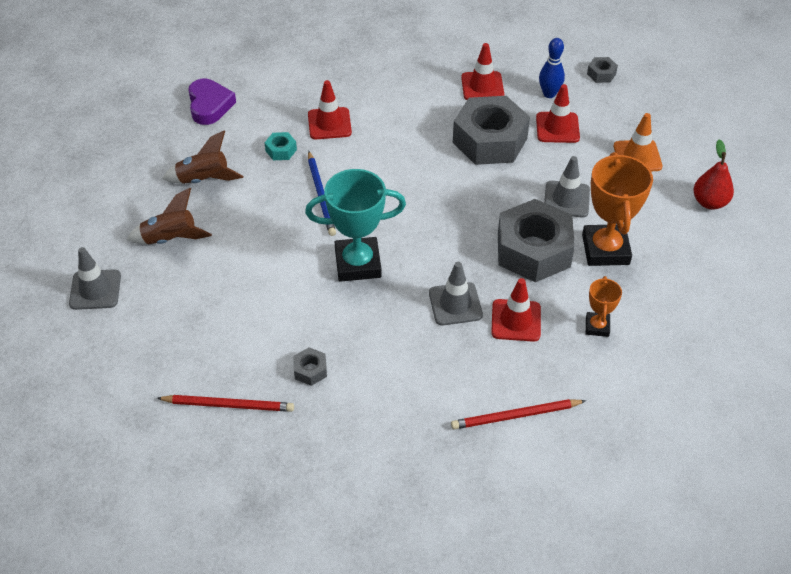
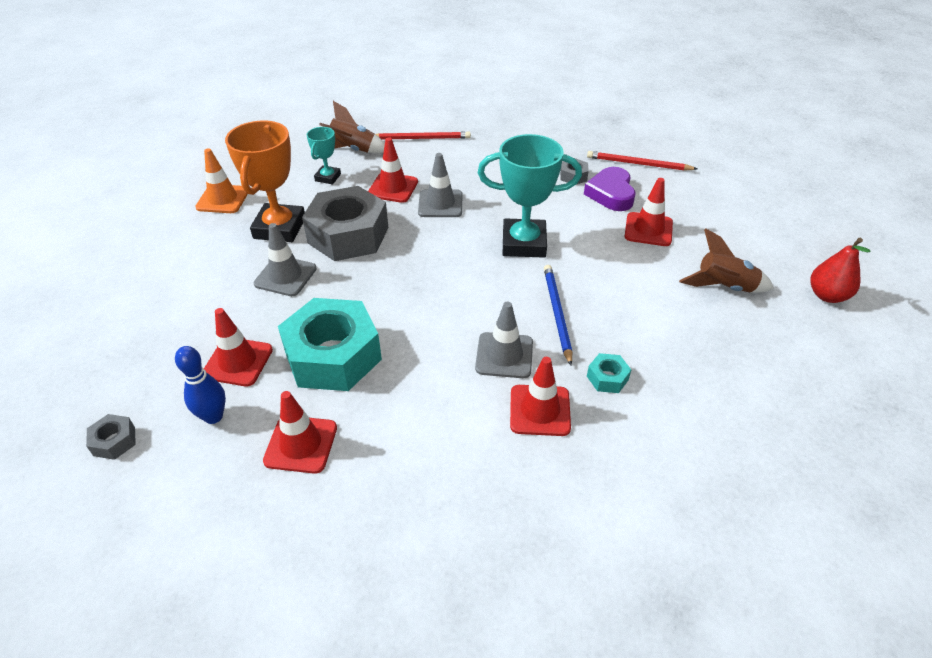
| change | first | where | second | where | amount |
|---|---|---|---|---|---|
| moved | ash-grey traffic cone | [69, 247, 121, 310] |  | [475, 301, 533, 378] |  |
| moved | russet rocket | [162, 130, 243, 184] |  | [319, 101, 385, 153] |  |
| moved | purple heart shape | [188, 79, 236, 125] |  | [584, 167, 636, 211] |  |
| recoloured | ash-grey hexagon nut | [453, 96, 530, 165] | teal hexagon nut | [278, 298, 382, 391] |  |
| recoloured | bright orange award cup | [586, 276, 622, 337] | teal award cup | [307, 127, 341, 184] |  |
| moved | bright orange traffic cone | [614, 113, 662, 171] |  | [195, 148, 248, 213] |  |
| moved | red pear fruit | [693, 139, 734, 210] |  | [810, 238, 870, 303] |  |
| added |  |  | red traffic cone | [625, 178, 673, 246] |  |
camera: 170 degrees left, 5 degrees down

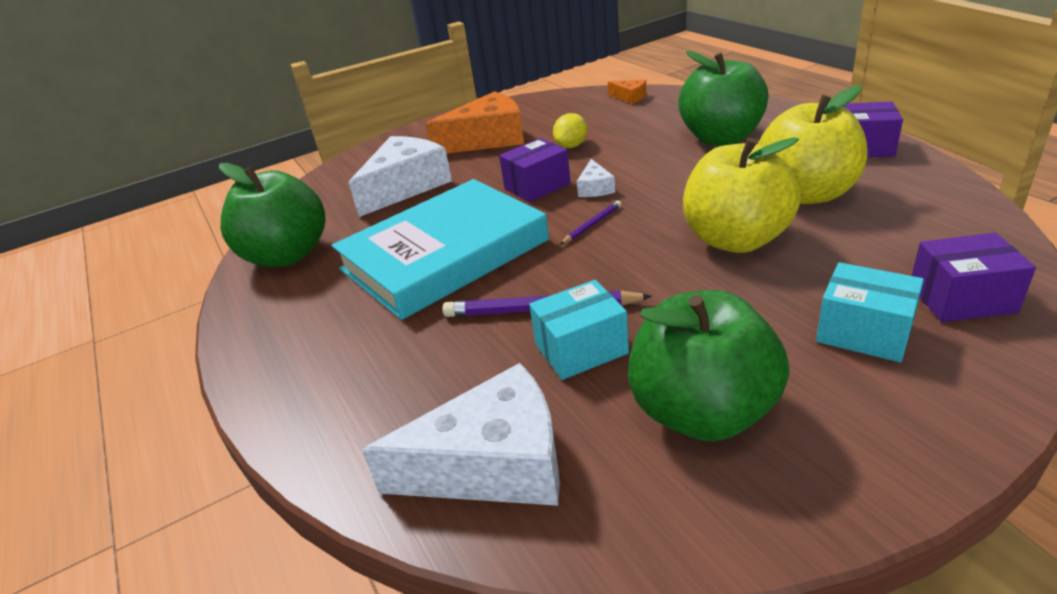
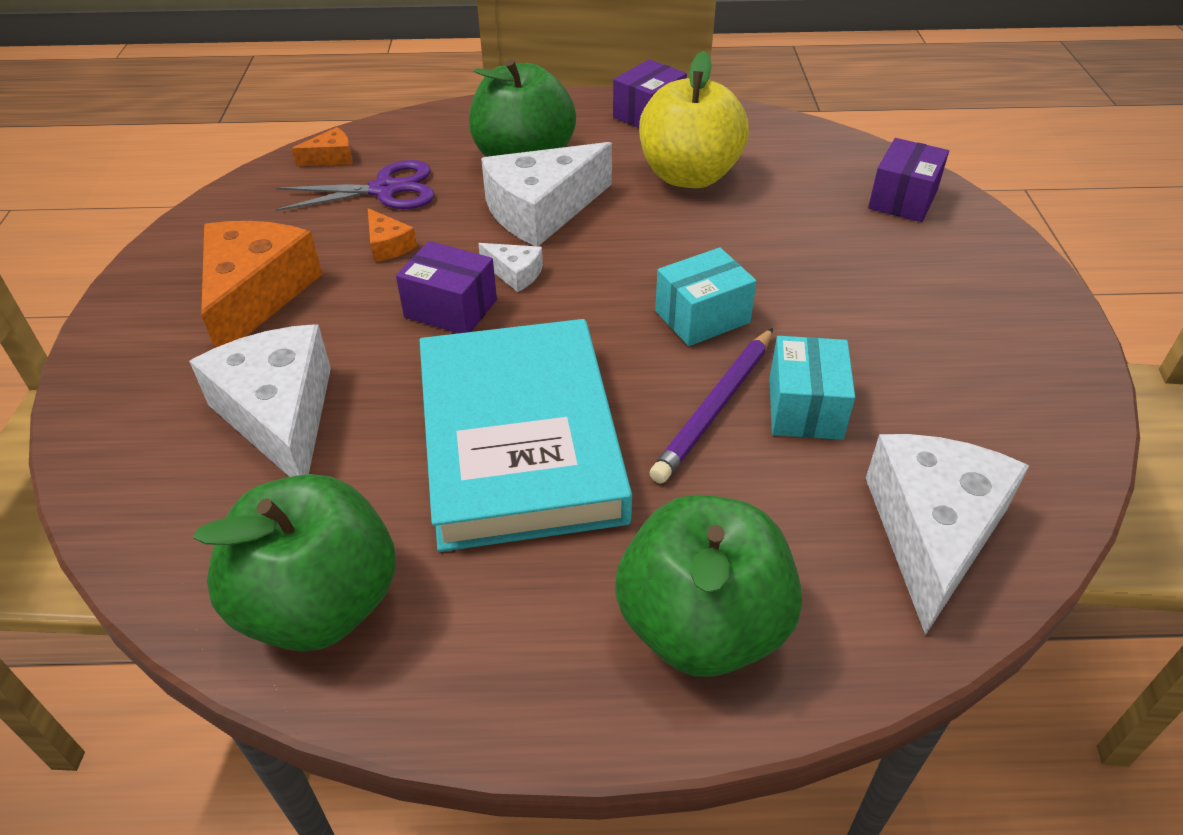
| change | first | where | second | where | amount |
|---|---|---|---|---|---|
| turned | purple box | [499, 138, 571, 202] |  | [396, 241, 497, 333] | 60 degrees counterclockwise |
| replaced | bright yellow lemon | [553, 113, 587, 148] | bright orange cheese | [368, 208, 417, 262] |  |
| removed | purple wooden pencil | [560, 200, 621, 245] |  |  |  |
| moved | green toy apple | [628, 290, 790, 442] |  | [615, 495, 802, 677] |  |
| removed | bright yellow toy apple | [683, 137, 801, 253] |  |  |  |
| moved | teal box | [816, 262, 924, 362] |  | [655, 247, 757, 346] |  |
| added |  |  | purple pair of scissors | [275, 160, 435, 211] |  |
| added |  |  | snow-white cheese | [481, 142, 612, 246] |  |
camera: 65 degrees left, 10 degrees up

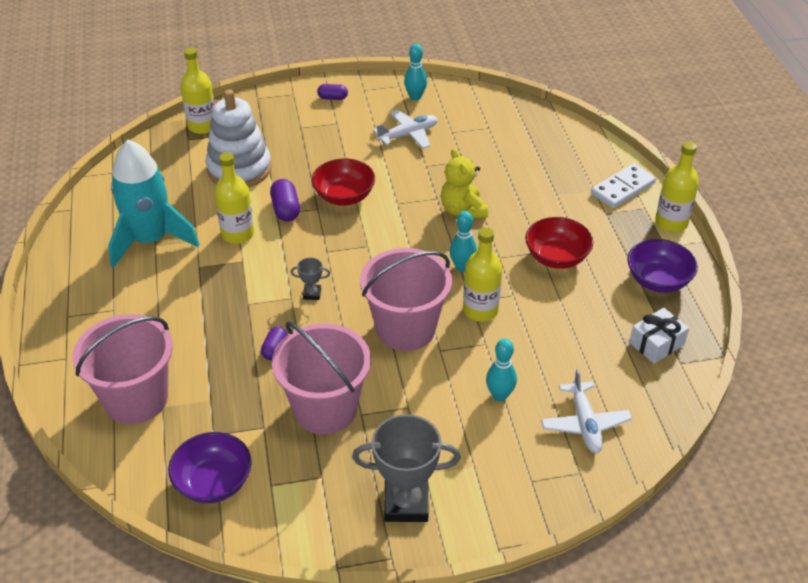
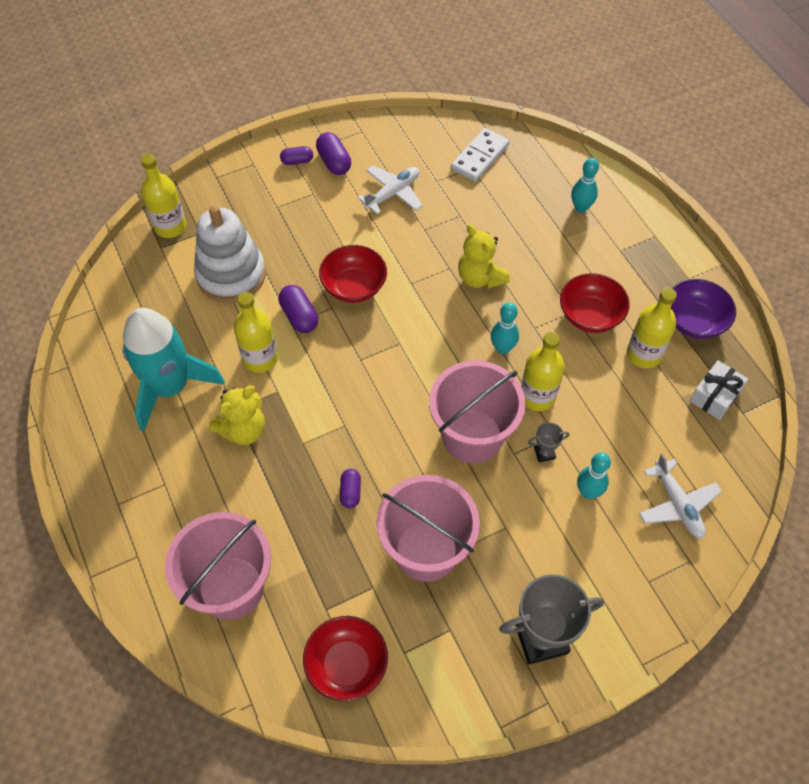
| change | first | where | second | where | amount |
|---|---|---|---|---|---|
| recoloured | purple deep dish | [168, 432, 252, 503] | red deep dish | [303, 616, 388, 701] |  |
| moved | ash-grey award cup | [291, 258, 330, 300] |  | [528, 422, 569, 462] |  |
| moved | teal bowling pin | [404, 44, 427, 101] |  | [571, 158, 599, 213] |  |
| moved | snow-white domino | [591, 164, 656, 208] |  | [451, 128, 509, 182] |  |
| moved | bright yellow drink bottle | [655, 141, 699, 232] |  | [627, 288, 677, 368] |  |
| added |  |  | bright yellow teddy | [209, 385, 265, 445] |  |
| added |  |  | purple capsule | [316, 132, 351, 175] |  |
camera: 15 degrees left, 15 degrees up

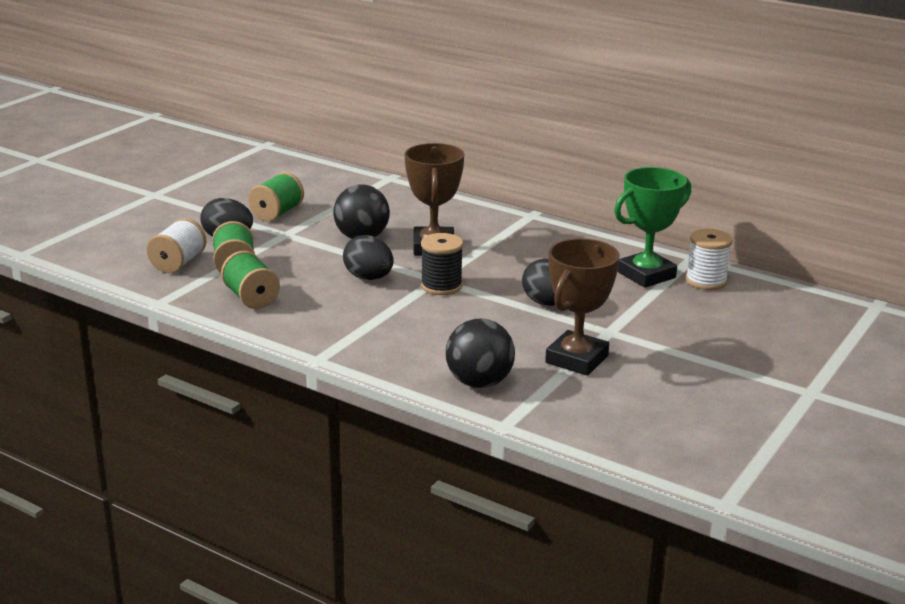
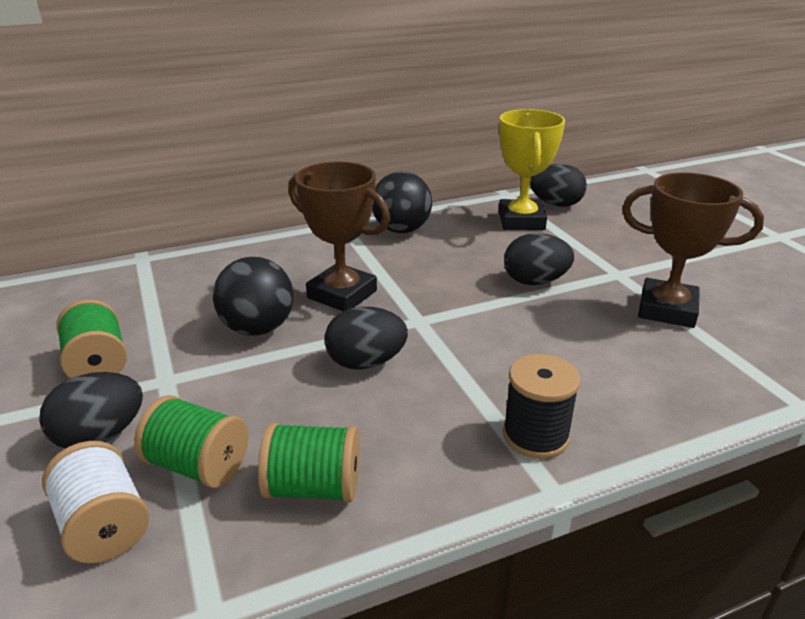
| change | first | where | second | where | amount |
|---|---|---|---|---|---|
| moved | black bobbin | [421, 233, 463, 295] |  | [503, 354, 581, 459] |  |
| moved | black sphere | [446, 318, 515, 388] |  | [372, 171, 432, 233] |  |
| turned | russet award cup | [545, 238, 620, 376] |  | [622, 172, 764, 328] | 45 degrees counterclockwise |
| recoloured | green award cup | [614, 167, 691, 288] | bright yellow award cup | [499, 109, 565, 230] |  |
| replaced | snow-white bobbin | [686, 229, 733, 290] | black toy egg | [530, 164, 587, 207] |  |
camera: 55 degrees left, 5 degrees up

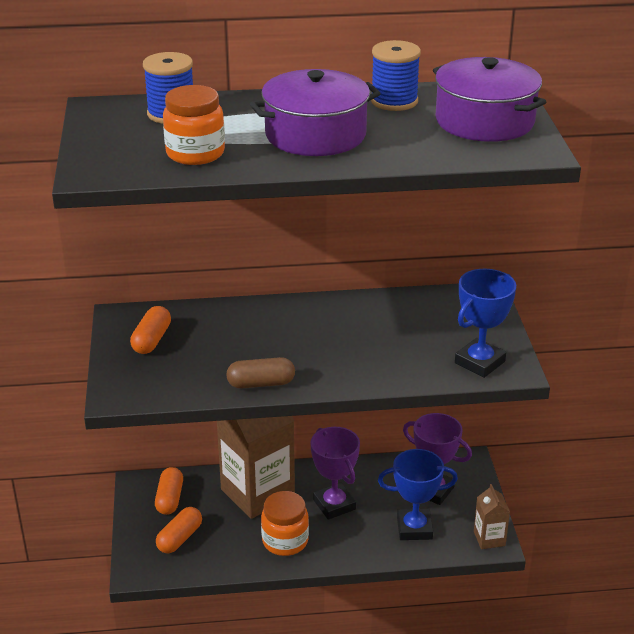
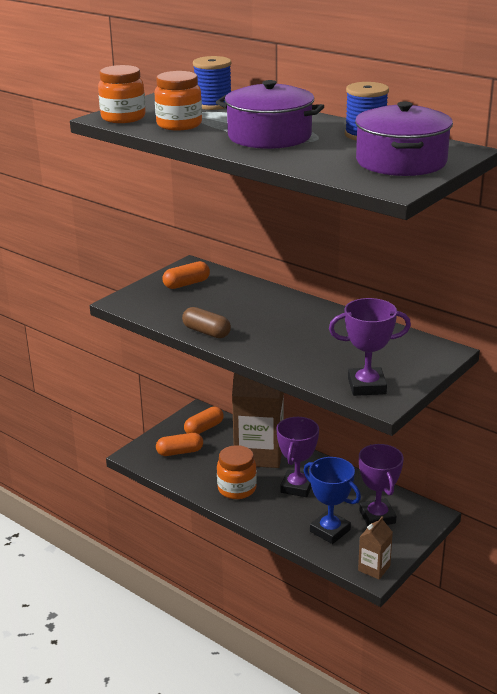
| change | first | where | second | where | amount |
|---|---|---|---|---|---|
| recoloured | cobalt award cup | [455, 269, 516, 378] | purple award cup | [329, 298, 411, 396] |  |
| added |  |  | bright orange jam jar | [98, 65, 146, 123] |  |
camera: 45 degrees right, 5 degrees down

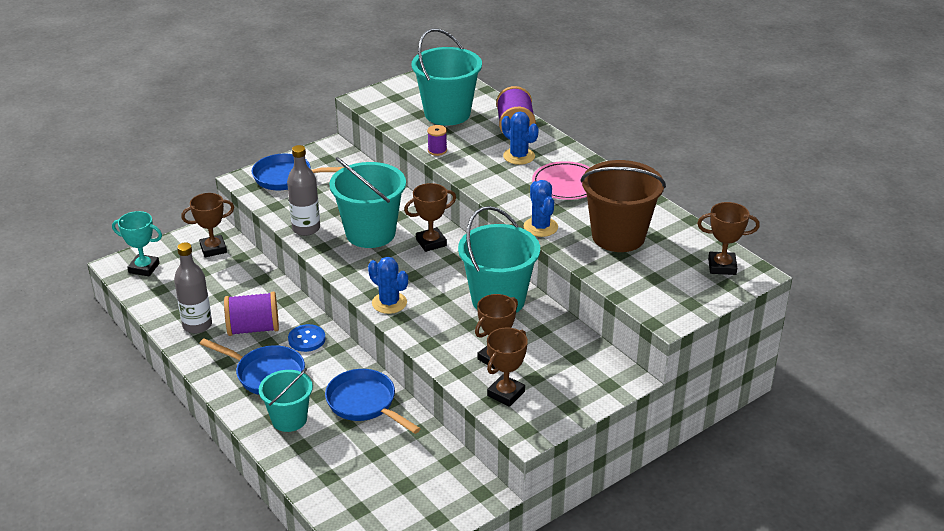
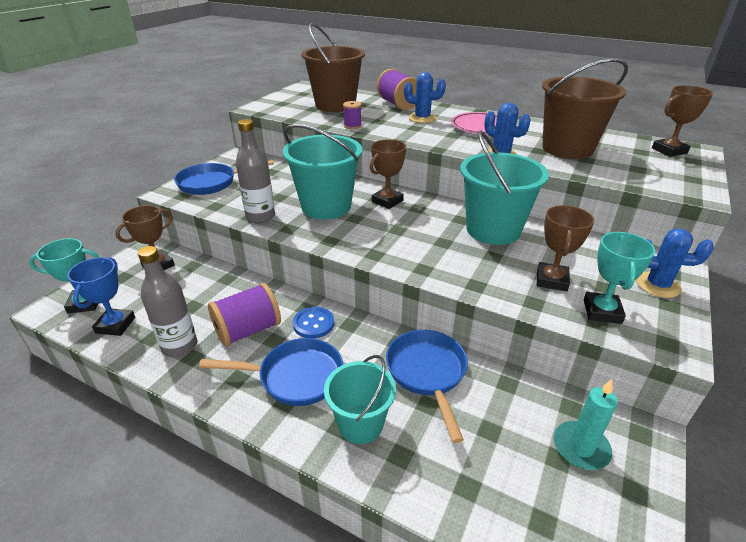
| change | first | where | second | where | amount |
|---|---|---|---|---|---|
| turned | cobalt frying pan | [325, 369, 421, 434] |  | [386, 330, 468, 443] | 60 degrees clockwise |
| moved | cobalt prickly plant | [368, 257, 408, 314] |  | [636, 229, 714, 298] |  |
| recoloured | teal bucket | [412, 28, 482, 125] | russet bucket | [301, 23, 365, 112] |  |
| recoloured | russet award cup | [487, 327, 528, 407] | teal award cup | [584, 232, 655, 324] |  |
| added |  |  | cobalt award cup | [67, 257, 135, 336] |  |
| added |  |  | teal wax candle | [554, 379, 618, 470] |  |
camera: 25 degrees left, 0 degrees up

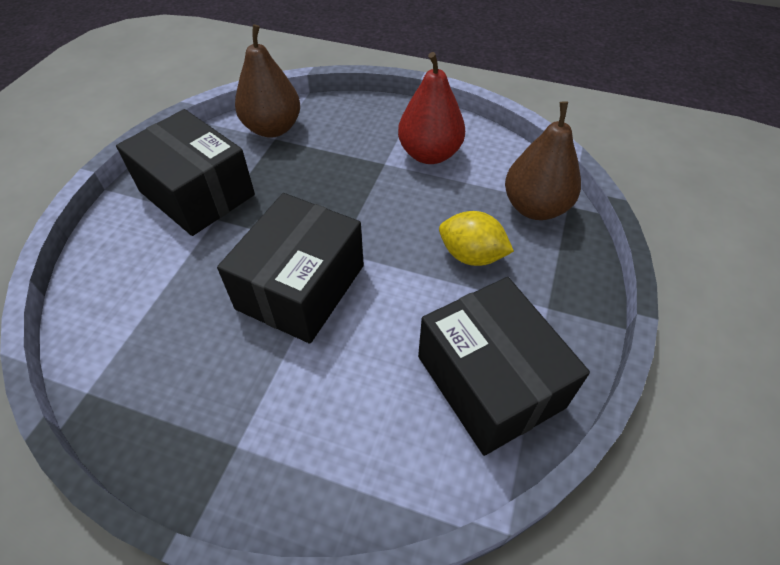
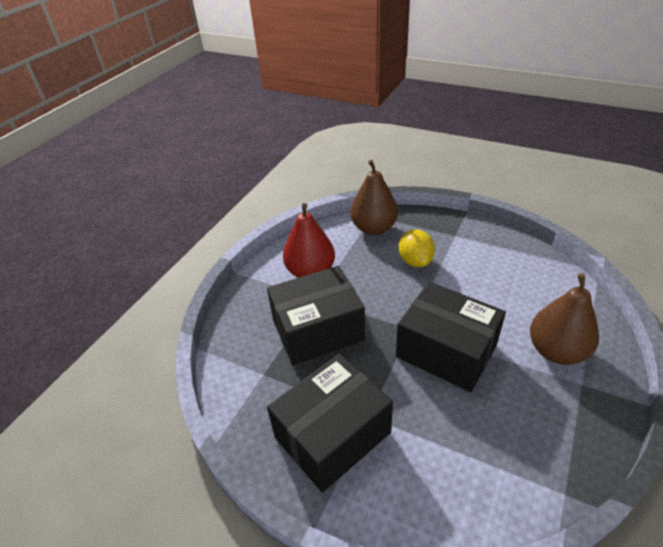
| change | first | where | second | where | amount |
|---|---|---|---|---|---|
| moved | russet pear fruit | [235, 24, 300, 138] |  | [530, 273, 599, 365] |  |
| moved | black box | [418, 277, 590, 456] |  | [267, 266, 365, 365] |  |
| turned | bright yellow lemon | [439, 211, 514, 266] |  | [399, 229, 435, 267] | 45 degrees counterclockwise |
camera: 80 degrees left, 10 degrees down

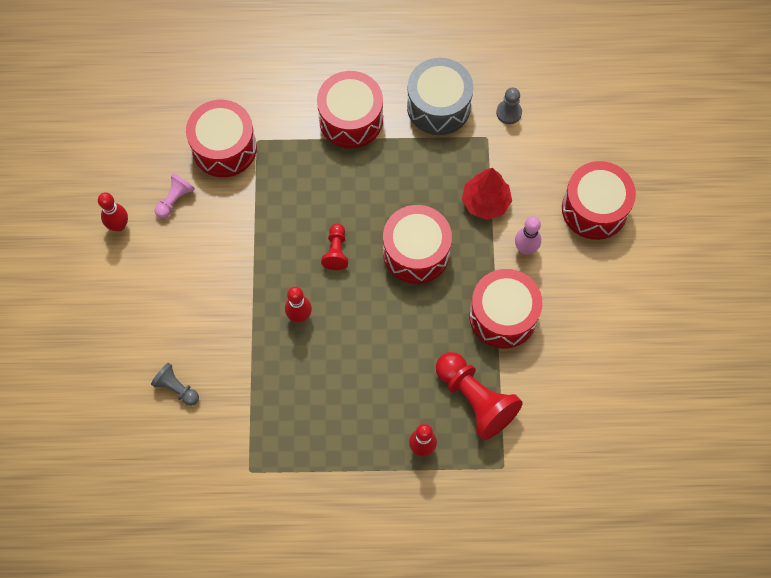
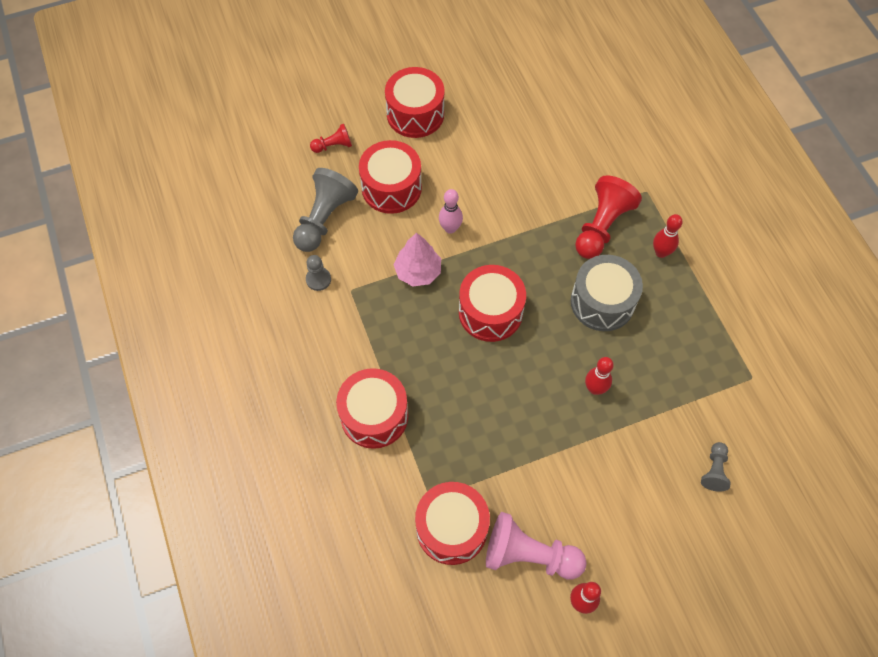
| change | first | where | second | where | amount |
|---|---|---|---|---|---|
| resized | rosy chess pawn | [155, 173, 195, 219] |  | [486, 512, 587, 579] | x1.92 |
| moved | red chess pawn | [321, 224, 348, 270] |  | [310, 124, 352, 153] |  |
| moved | ash-grey snare drum | [407, 58, 473, 135] |  | [571, 255, 643, 331] |  |
| recoloured | red fir tree | [462, 168, 512, 220] | rosy fir tree | [393, 233, 441, 286] |  |
| moved | red snare drum | [469, 269, 542, 348] |  | [385, 67, 445, 138] |  |
| added |  |  | ash-grey chess pawn | [293, 168, 358, 252] |  |
camera: 110 degrees left, 5 degrees down

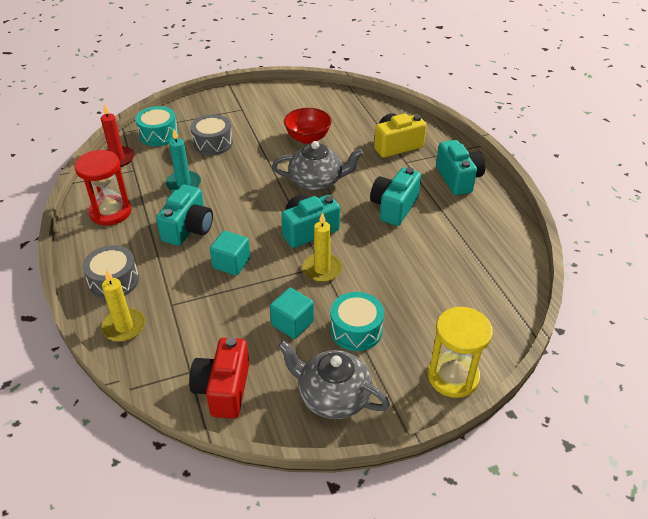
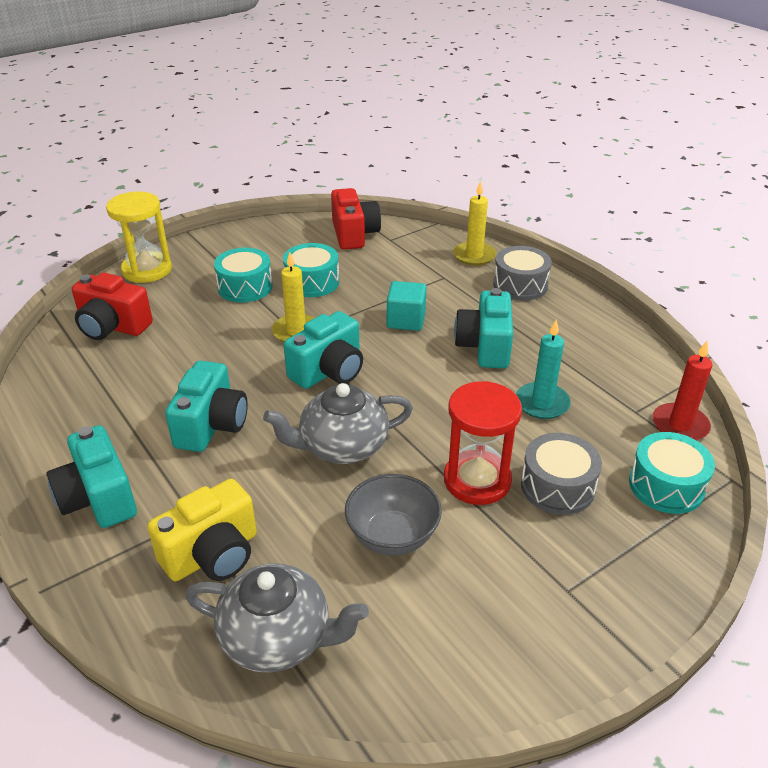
| change | first | where | second | where | amount |
|---|---|---|---|---|---|
| moved | red hourglass | [75, 150, 131, 226] |  | [444, 381, 522, 505] |  |
| replaced | teal block | [270, 288, 314, 339] | teal snare drum | [283, 243, 339, 297] |  |
| moved | ash-grey china teapot | [278, 340, 390, 419] |  | [185, 563, 369, 673] |  |
| recoloured | red deep dish | [284, 108, 331, 144] | ash-grey deep dish | [345, 474, 442, 556] |  |
| added |  |  | red camera | [72, 272, 153, 340] |  |
camera: 165 degrees right, 5 degrees down

